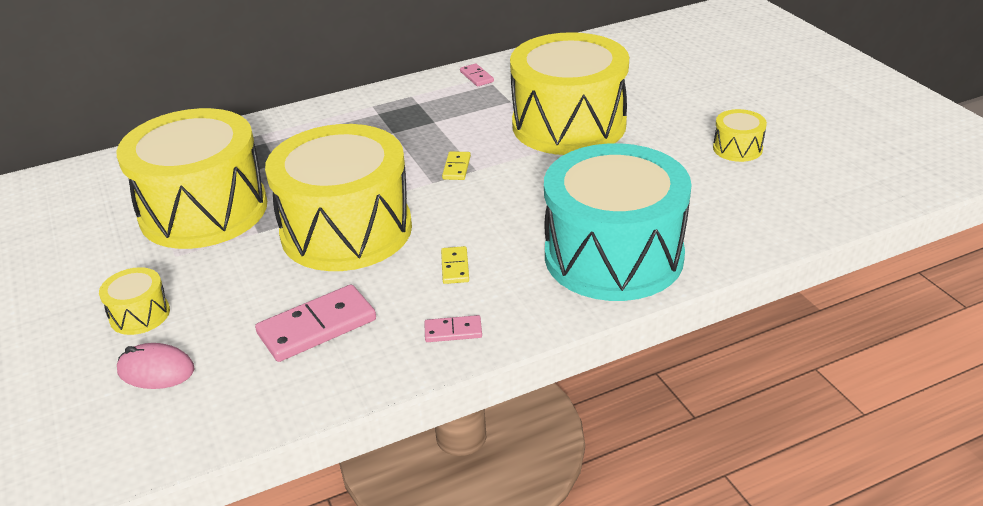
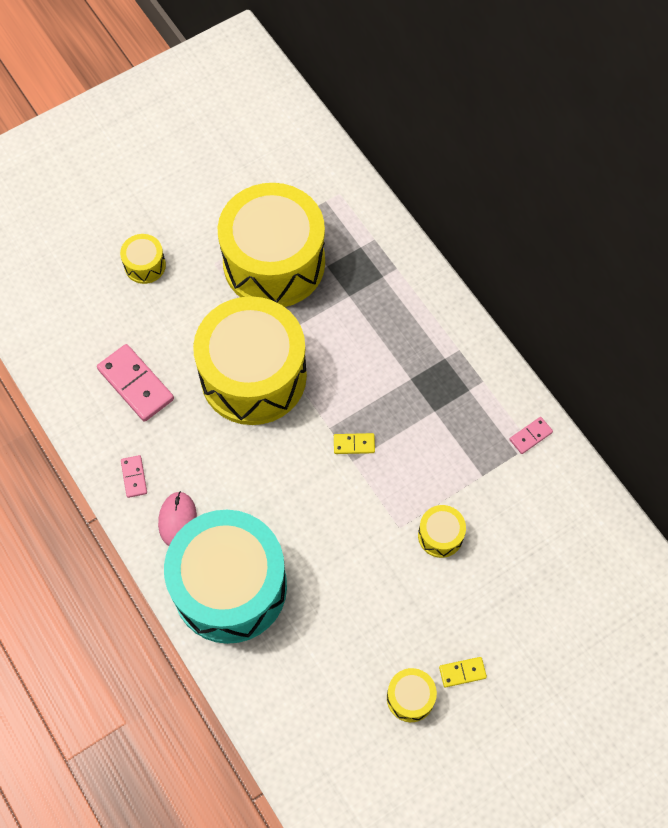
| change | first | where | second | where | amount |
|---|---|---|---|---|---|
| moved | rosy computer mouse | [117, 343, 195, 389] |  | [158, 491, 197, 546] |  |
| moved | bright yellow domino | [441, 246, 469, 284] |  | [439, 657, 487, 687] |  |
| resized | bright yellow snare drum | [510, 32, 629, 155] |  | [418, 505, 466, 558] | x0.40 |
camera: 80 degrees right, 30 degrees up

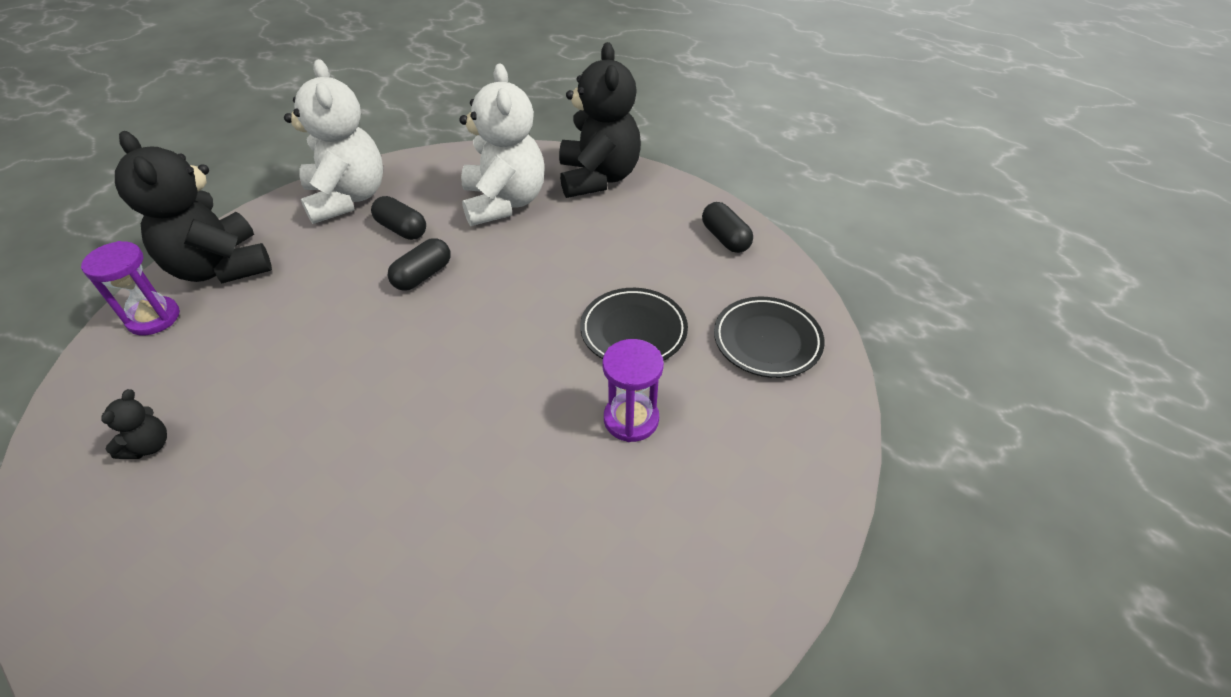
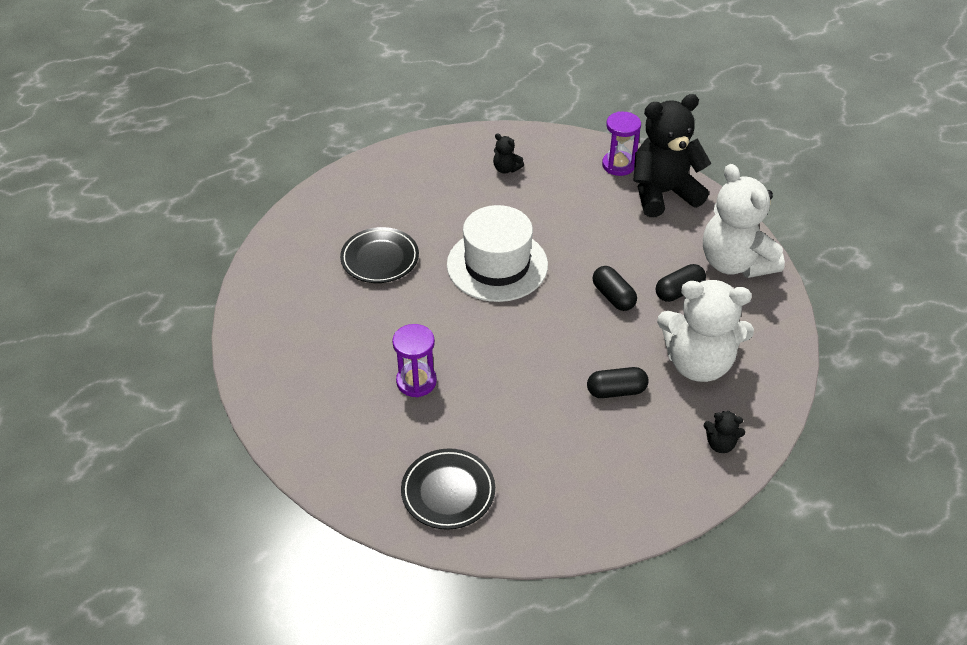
| change | first | where | second | where | amount |
|---|---|---|---|---|---|
| turned | snow-white teddy | [284, 59, 383, 224] |  | [703, 164, 785, 278] | 60 degrees clockwise |
| resized | black teddy | [559, 42, 641, 198] |  | [704, 411, 745, 453] | x0.41 |
| moved | black plate | [580, 288, 688, 361] |  | [340, 227, 419, 283] |  |
| moved | black capsule | [702, 202, 753, 253] |  | [587, 367, 649, 398] |  |
| added |  |  | snow-white top hat | [447, 205, 548, 302] |  |
camera: 110 degrees right, 0 degrees up

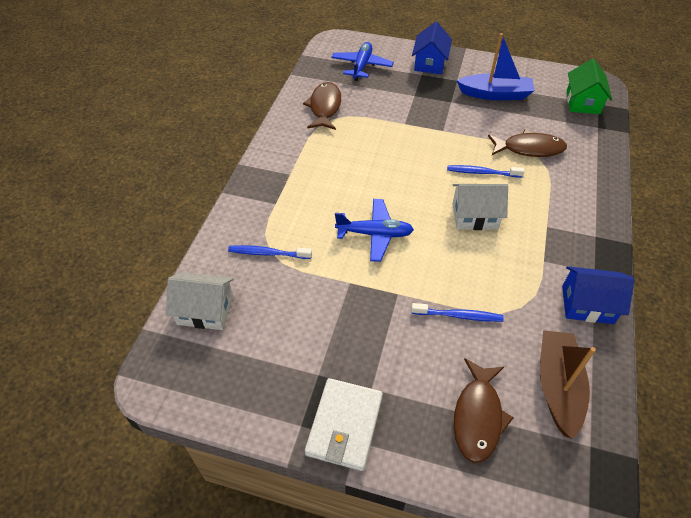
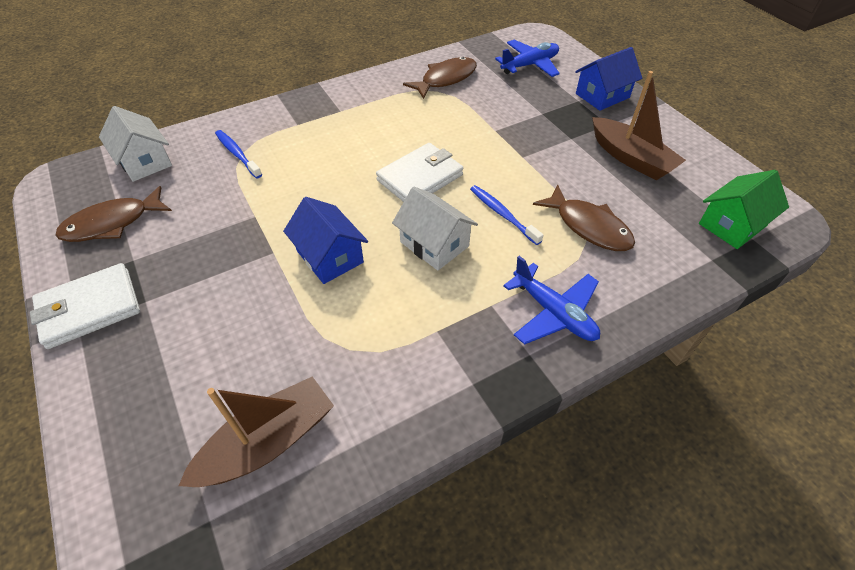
| change | first | where | second | where | amount |
|---|---|---|---|---|---|
| moved | cobalt aeroplane | [335, 199, 414, 262] |  | [503, 256, 600, 345] |  |
| removed | cobalt tooth brush | [411, 303, 504, 322] |  |  |  |
| moved | russet fish figure | [454, 358, 513, 463] |  | [55, 186, 172, 242] |  |
| recoloured | cobalt sailboat | [457, 33, 535, 100] | russet sailboat | [592, 71, 686, 180] |  |
| moved | cobalt cottage | [562, 266, 635, 324] |  | [283, 197, 368, 284] |  |
| added |  |  | snow-white billfold | [376, 143, 463, 202] |  |
camera: 45 degrees right, 0 degrees up

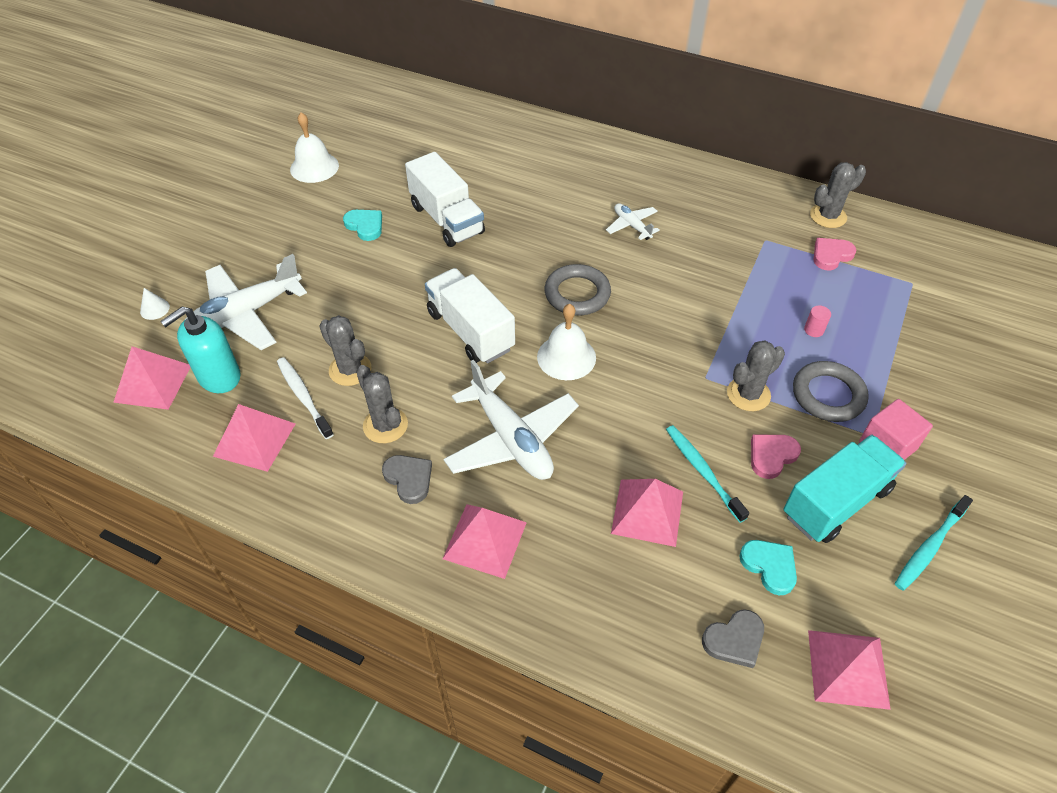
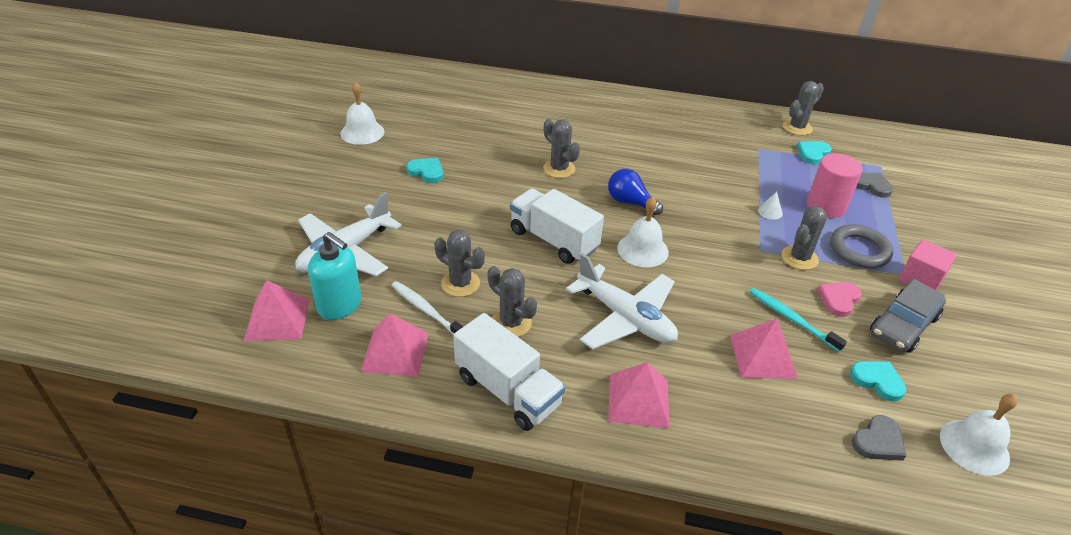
| change | first | where | second | where | amount |
|---|---|---|---|---|---|
| moved | snow-white cone | [140, 288, 170, 320] |  | [758, 192, 783, 220] |  |
| turned | teal soap dispenser | [160, 307, 241, 393] |  | [308, 232, 362, 320] | 90 degrees counterclockwise |
| moved | ash-grey heart shape | [382, 455, 432, 504] |  | [856, 173, 893, 198] |  |
| moved | snow-white lorry | [405, 152, 485, 247] |  | [453, 313, 565, 431] |  |
| replaced | ash-grey hoop | [545, 264, 611, 315] | cobalt light bulb | [608, 169, 663, 215] |  |
| removed | snow-white aeroplane | [606, 203, 660, 240] |  |  |  |
| replaced | teal lorry | [783, 434, 907, 543] | ash-grey toy car | [870, 279, 946, 353] |  |
| resized | rosy solid cylinder | [804, 305, 831, 337] |  | [807, 153, 863, 218] | x2.41 |
| replaced | rosy pyramid shape | [808, 630, 891, 710] | snow-white school bell | [940, 394, 1018, 476] |  |
| recoloured | rosy heart shape | [814, 238, 856, 270] | teal heart shape | [797, 141, 832, 164] |  |
| removed | teal tooth brush | [895, 495, 973, 591] |  |  |  |
| added |  |  | ash-grey prickly plant | [543, 119, 580, 178] |  |
camera: 15 degrees left, 10 degrees down

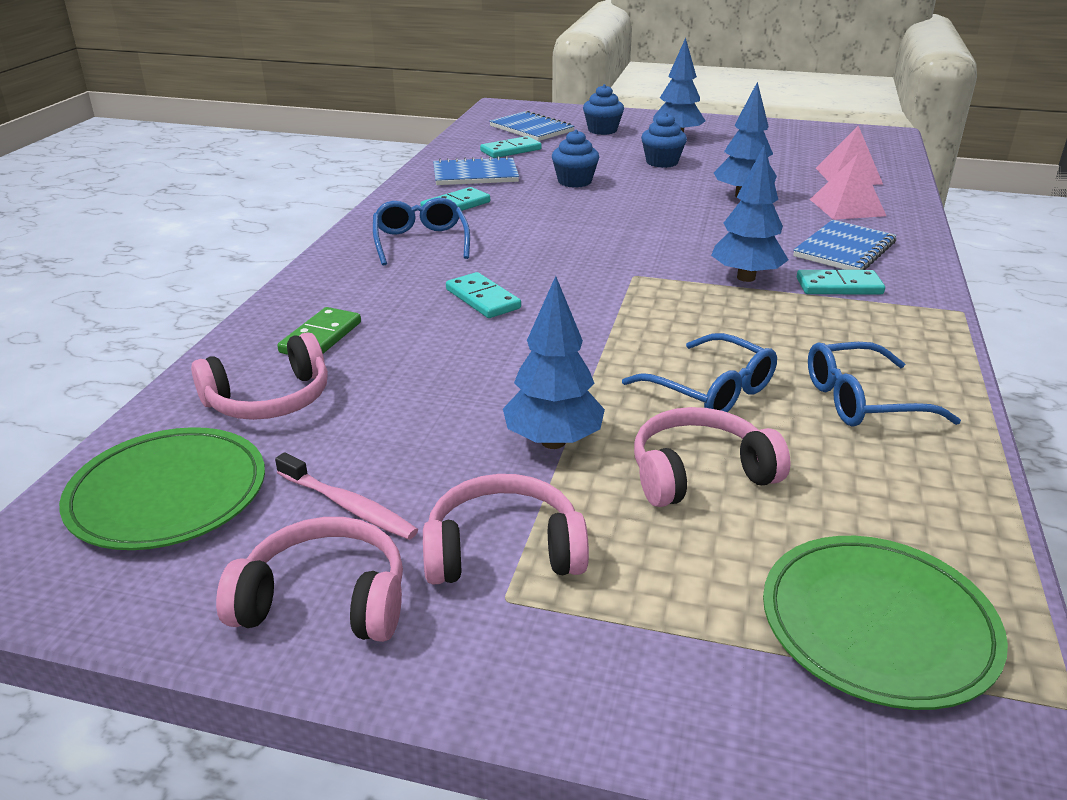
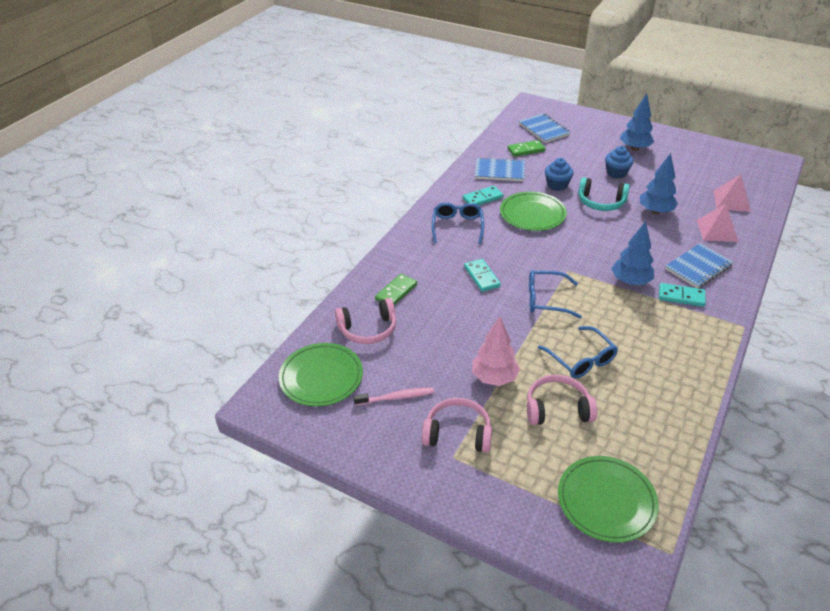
| change | first | where | second | where | amount |
|---|---|---|---|---|---|
| removed | rosy headphones | [216, 517, 403, 642] |  |  |  |
| turned | rosy tooth brush | [275, 452, 418, 540] |  | [353, 387, 434, 406] | 60 degrees counterclockwise |
| recoloured | teal domino | [480, 136, 542, 158] | green domino | [508, 140, 546, 157] |  |
| recoloured | cobalt fir tree | [503, 276, 605, 449] | rosy fir tree | [472, 317, 520, 386] |  |
| removed | cobalt muffin | [583, 84, 624, 135] |  |  |  |
| moved | cobalt spectacles | [808, 342, 961, 427] |  | [529, 270, 582, 319] |  |
| added |  |  | green plate | [500, 191, 567, 231] |  |
| added |  |  | teal headphones | [578, 177, 630, 211] |  |
camera: 15 degrees right, 10 degrees up

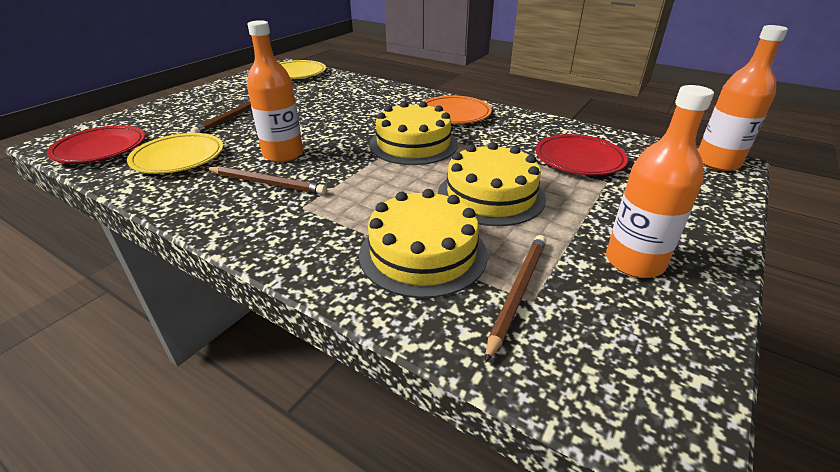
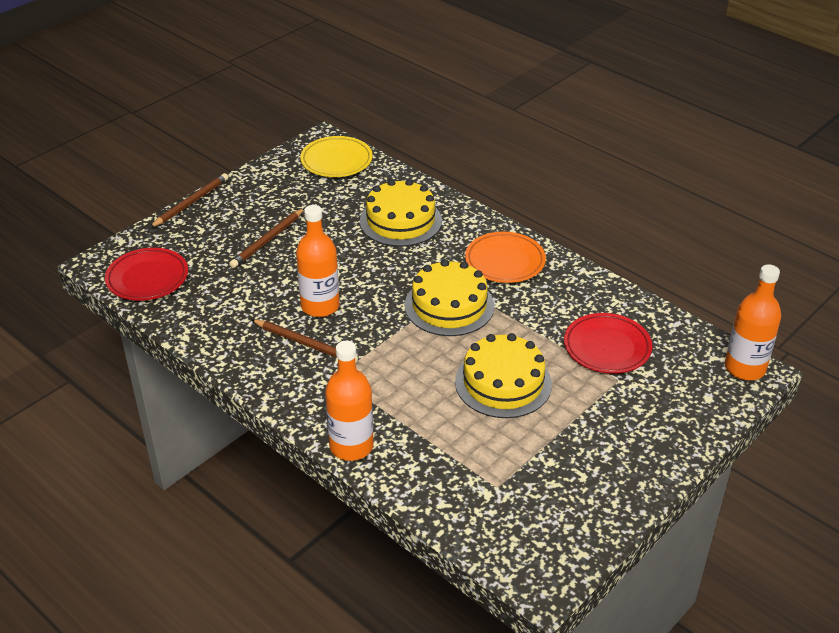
| change | first | where | second | where | amount |
|---|---|---|---|---|---|
| removed | bright yellow plate | [127, 133, 223, 174] |  |  |  |
| moved | bright yellow cake | [359, 189, 487, 298] |  | [360, 179, 442, 247] |  |
| moved | russet wooden pencil | [485, 235, 546, 363] |  | [150, 173, 228, 228] |  |
| moved | bright orange drink bottle | [606, 85, 714, 278] |  | [325, 341, 374, 461] |  |
camera: 10 degrees right, 5 degrees up

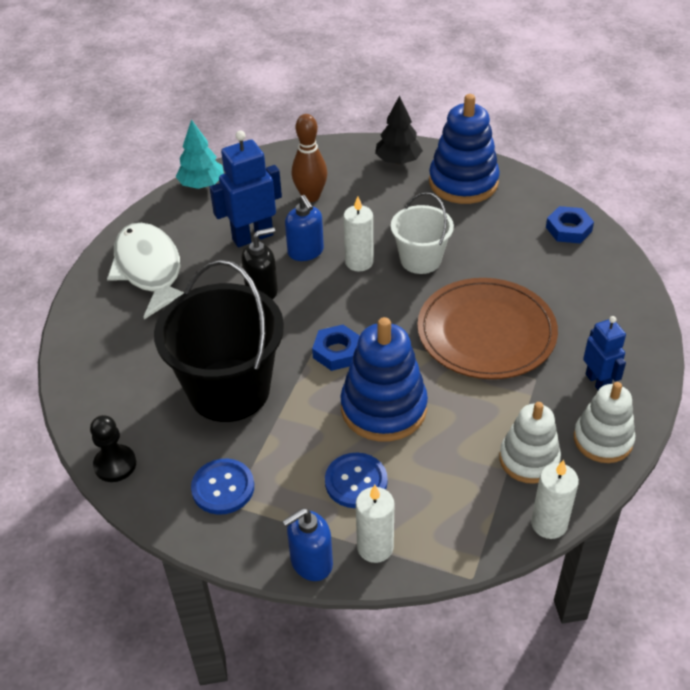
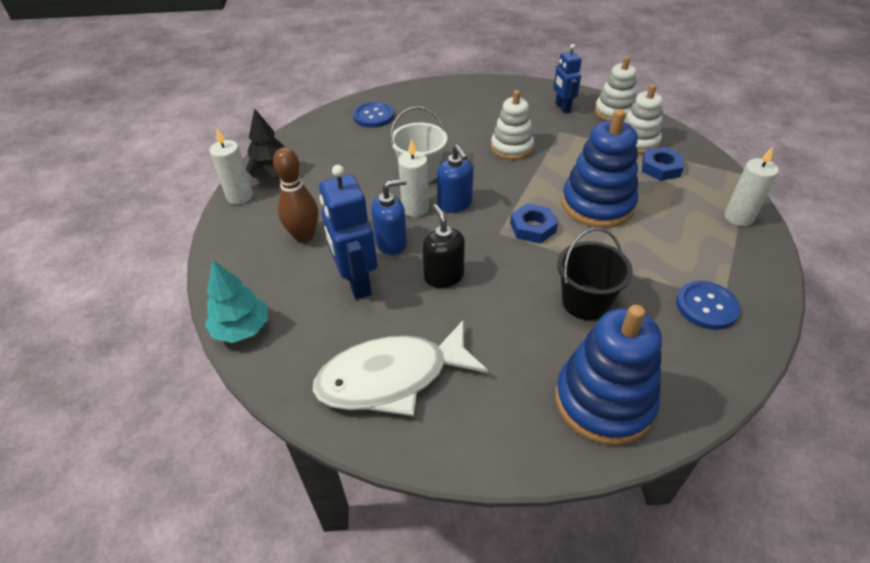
| change | first | where | second | where | amount |
|---|---|---|---|---|---|
| removed | black chess pawn | [90, 415, 136, 482] |  |  |  |
| resized | black bucket | [154, 260, 284, 422] |  | [557, 228, 633, 320] | x0.57 |
| moved | cobalt soap dispenser | [282, 508, 333, 581] |  | [437, 145, 473, 213] |  |
| moved | cobalt sewing button | [325, 453, 388, 508] |  | [353, 102, 394, 128] |  |
| replaced | russet plate | [417, 278, 558, 379] | snow-white stacking toy | [491, 90, 534, 160] |  |
| moved | cobalt stacking toy | [429, 94, 500, 204] |  | [555, 305, 662, 445] |  |
| moved | snow-white wax candle | [531, 460, 579, 539] |  | [209, 128, 253, 204] |  |
| moved | cobalt hexagon nut | [546, 206, 594, 243] |  | [642, 147, 684, 181] |  |
| turned | cobalt toy robot | [583, 316, 626, 390] |  | [554, 44, 582, 113] | 90 degrees counterclockwise |
camera: 85 degrees left, 0 degrees up

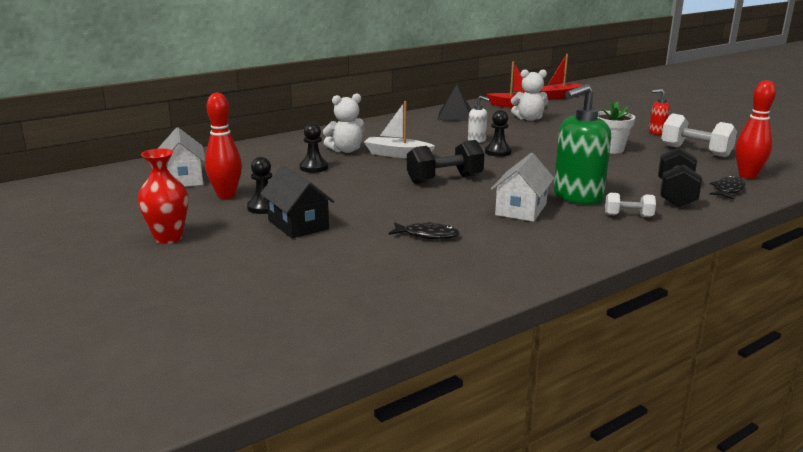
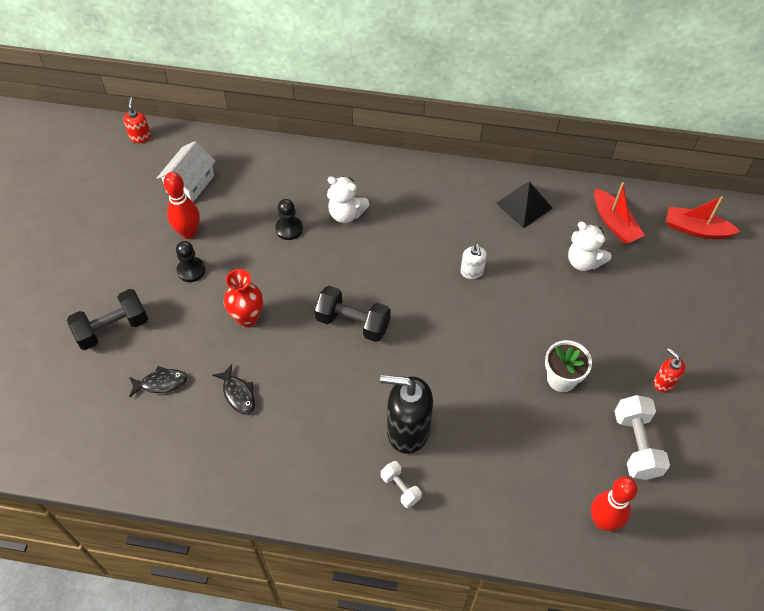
| change | first | where | second | where | amount |
|---|---|---|---|---|---|
| moved | red vase | [138, 149, 188, 244] |  | [224, 269, 263, 327] |  |
| removed | black cottage | [260, 165, 335, 238] |  |  |  |
| removed | snow-white sailboat | [364, 101, 435, 158] |  |  |  |
| removed | black chess pawn | [485, 110, 512, 157] |  |  |  |
| removed | snow-white cottage | [491, 153, 555, 222] |  |  |  |
| recoloured | green soap dispenser | [554, 84, 611, 205] | black soap dispenser | [380, 375, 433, 454] |  |
| moved | black free weight | [658, 147, 702, 207] |  | [67, 289, 148, 350] |  |
| moved | black fish figure | [709, 175, 746, 199] |  | [129, 366, 188, 397] |  |
| added |  |  | red soap dispenser | [123, 97, 151, 143] |  |
camera: 45 degrees right, 35 degrees up

